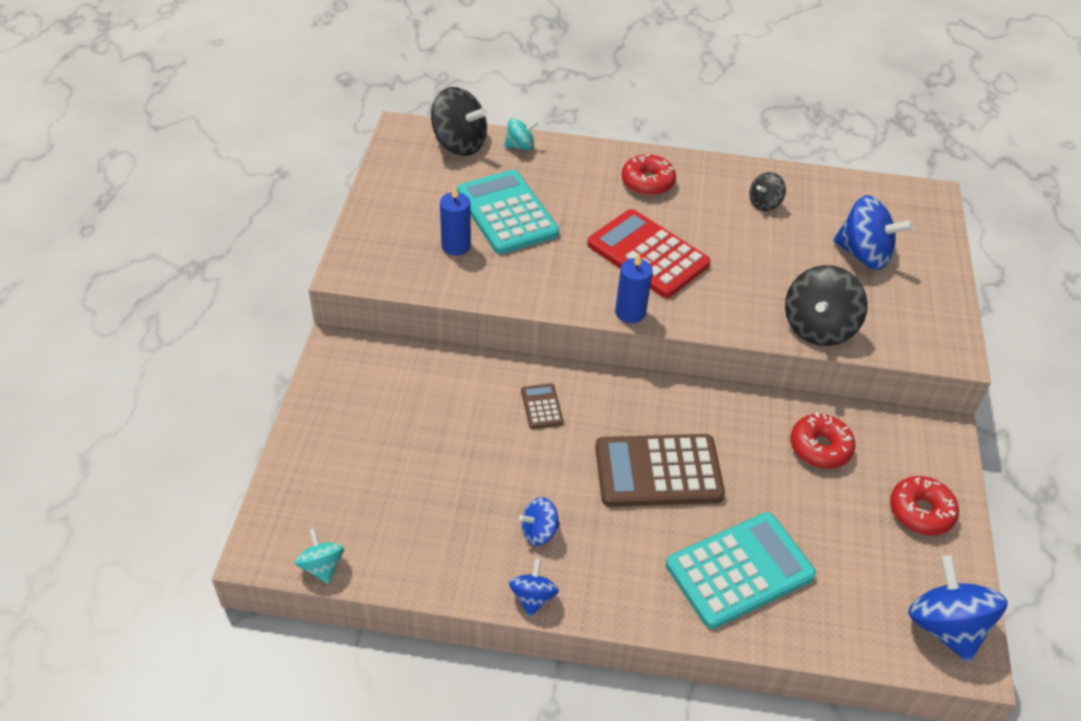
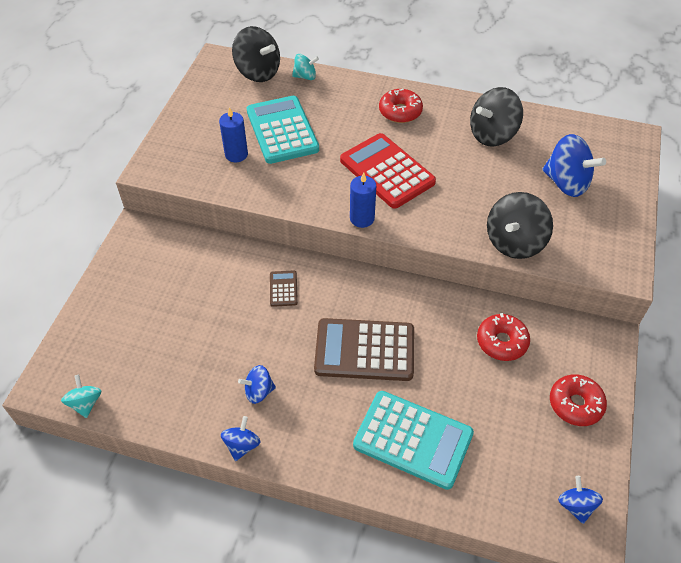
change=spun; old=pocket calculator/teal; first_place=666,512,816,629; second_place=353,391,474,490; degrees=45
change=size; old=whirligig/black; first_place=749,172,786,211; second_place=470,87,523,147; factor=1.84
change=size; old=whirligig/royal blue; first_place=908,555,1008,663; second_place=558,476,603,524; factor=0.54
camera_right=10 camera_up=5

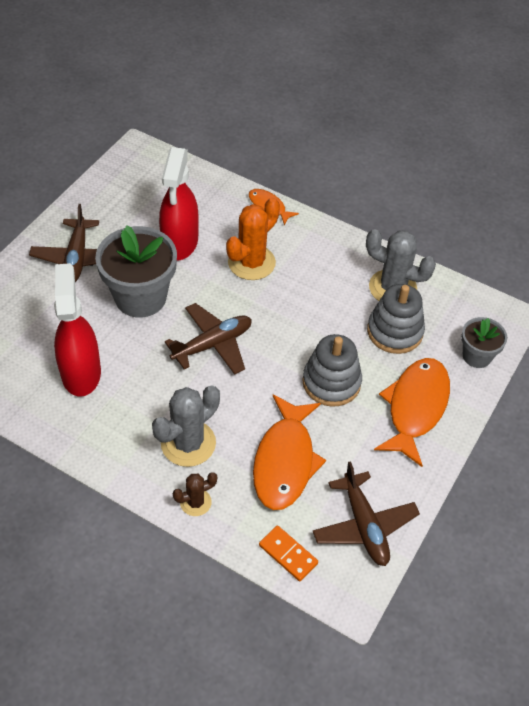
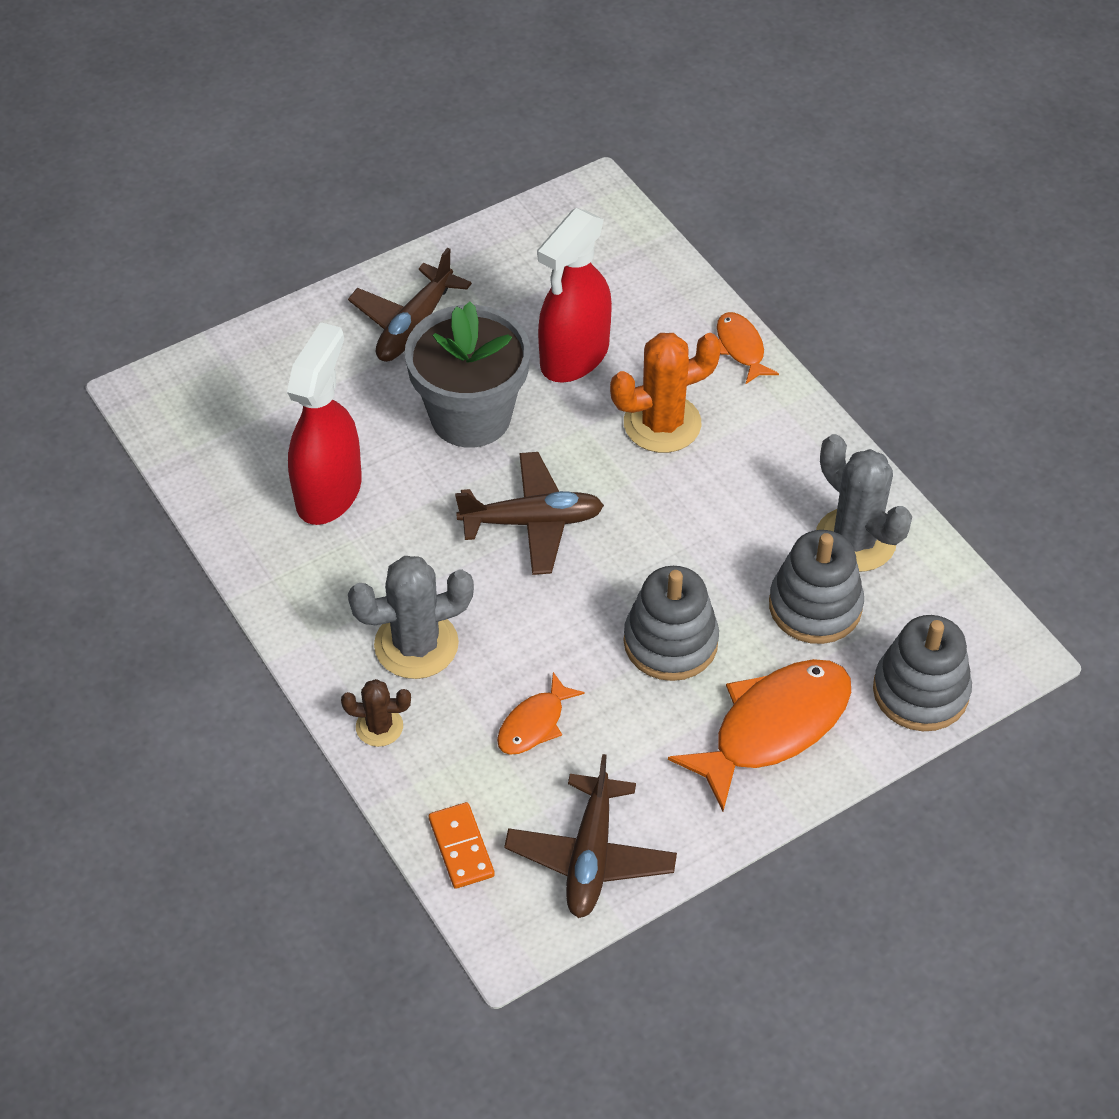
change=exchanged; old=plant pot/gray; new=ring stacker/gray; first_place=461,317,507,368; second_place=873,615,972,731
change=size; old=fish figure/orange-coloured; first_place=253,395,326,510; second_place=497,672,585,755; factor=0.52
camera_right=30 camera_up=0

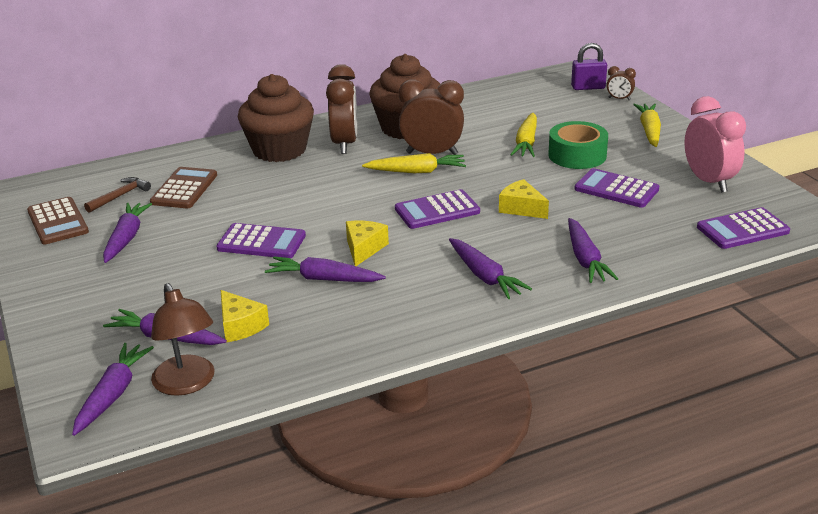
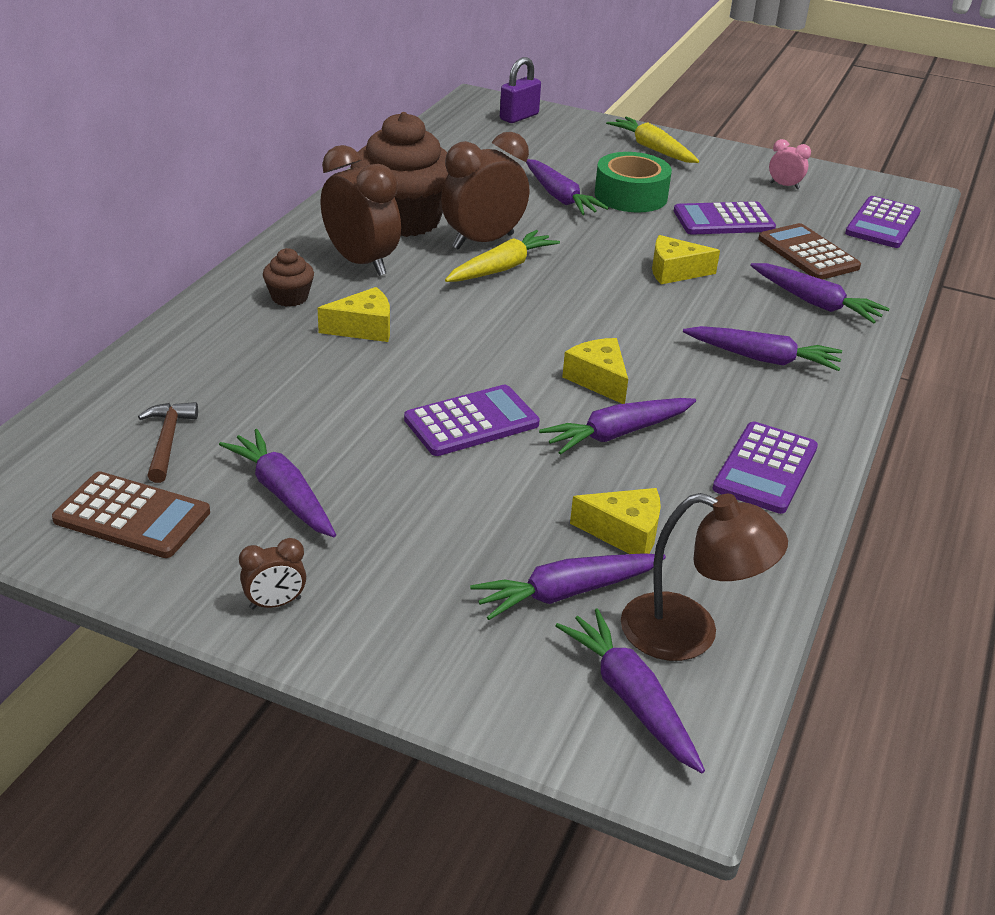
change=appeared; new=piece of cheese/golden; second_place=318,287,390,342
change=relocated; old=pocket calculator/dark brown; first_place=150,167,217,208; second_place=758,223,861,279
change=relocated; old=pocket calculator/violet; first_place=395,189,480,229; second_place=712,421,818,514
change=relocated; old=bedside clock/dark brown; first_place=607,66,636,100; second_place=239,538,306,609
change=colour; old=carrot/golden; new=carrot/violet; first_place=510,112,537,157; second_place=526,159,609,215
change=size; old=fairy cake/dark brown; first_place=238,74,314,162; second_place=263,248,314,307; factor=0.44
change=size; old=bedside clock/pink; first_place=684,96,746,193; second_place=769,139,811,189; factor=0.47
camera_right=-45 camera_up=5

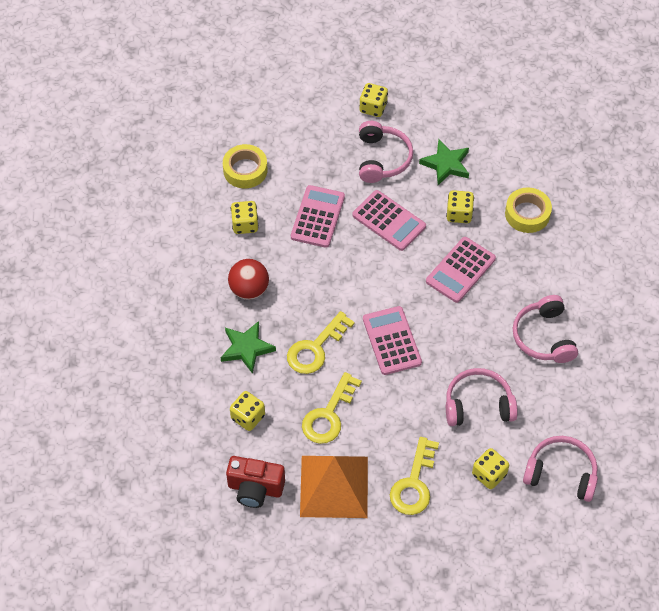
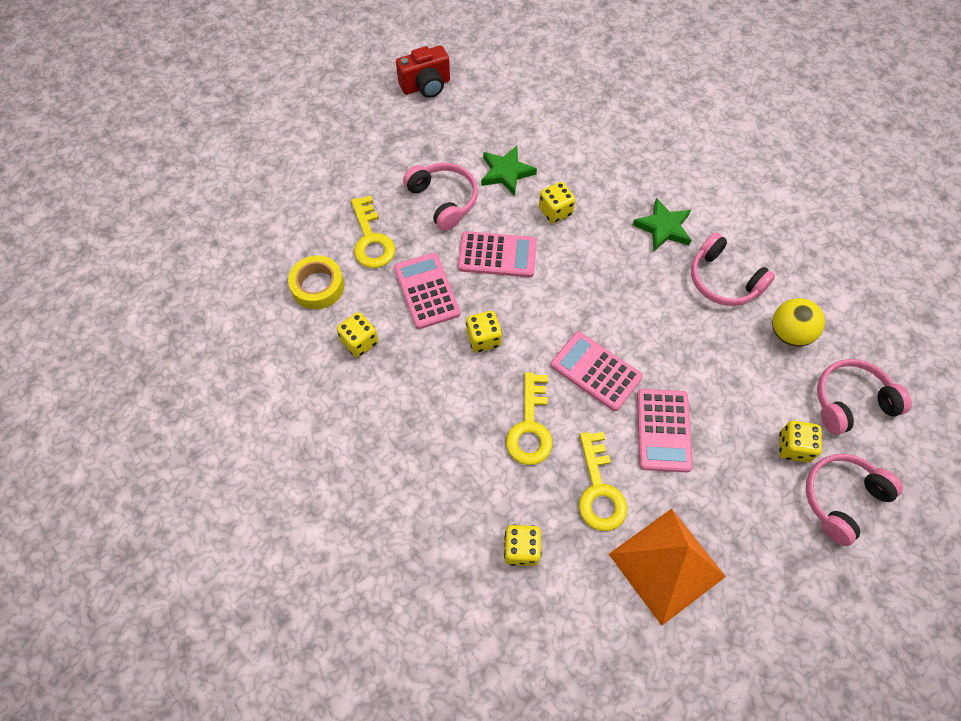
change=missing; old=sphere/scarlet; first_place=228,259,269,300
change=missing; old=tape/golden; first_place=505,188,552,233
change=appeared; new=sphere/golden; second_place=772,298,825,347
change=relocated; old=star/emerald; first_place=220,321,276,374; second_place=633,198,691,251
change=relocated; old=camera/scarlet; first_place=226,456,285,508; second_place=396,45,450,98
change=relocated; old=game die/golden; first_place=359,83,388,117; second_place=466,311,502,353
change=relocated; old=key/golden; first_place=390,437,439,515; second_place=351,195,395,268
change=relocated; old=pocket calculator/pink; first_place=426,237,496,303; second_place=637,389,693,472
change=relocated; old=over-ear headphones/pink; first_place=446,368,518,426; second_place=806,454,903,546
camera_right=-35 camera_up=5

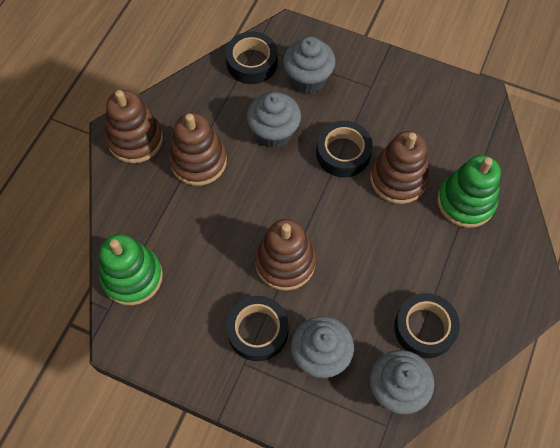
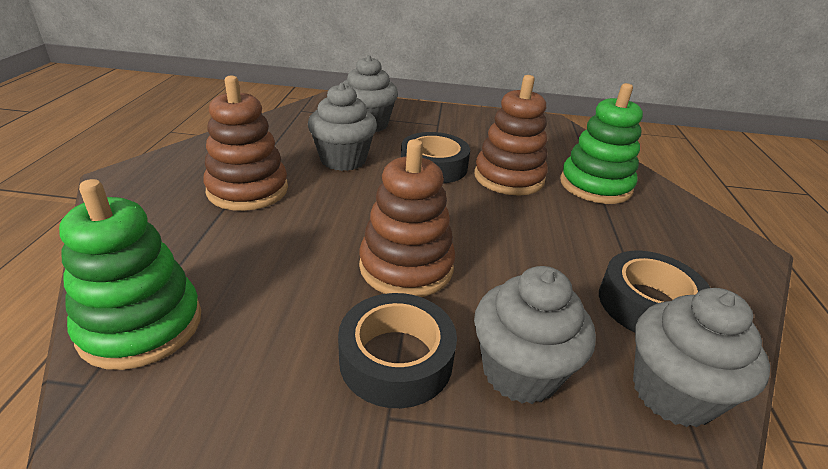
change=missing; old=ring stacker/dark brown; first_place=105,90,163,163
change=missing; old=tape/black; first_place=225,32,277,84
camera_right=-20 camera_up=-30

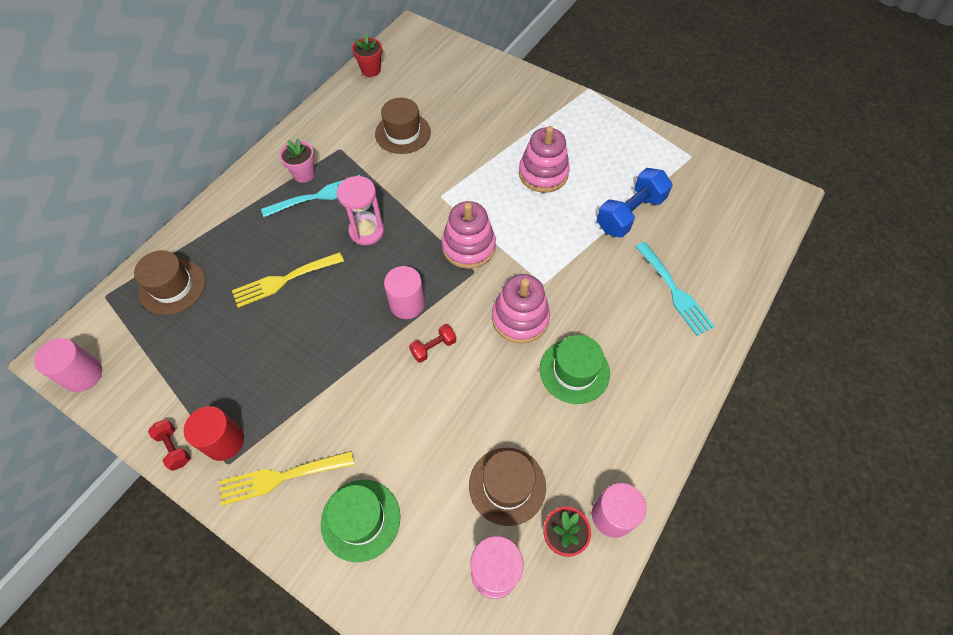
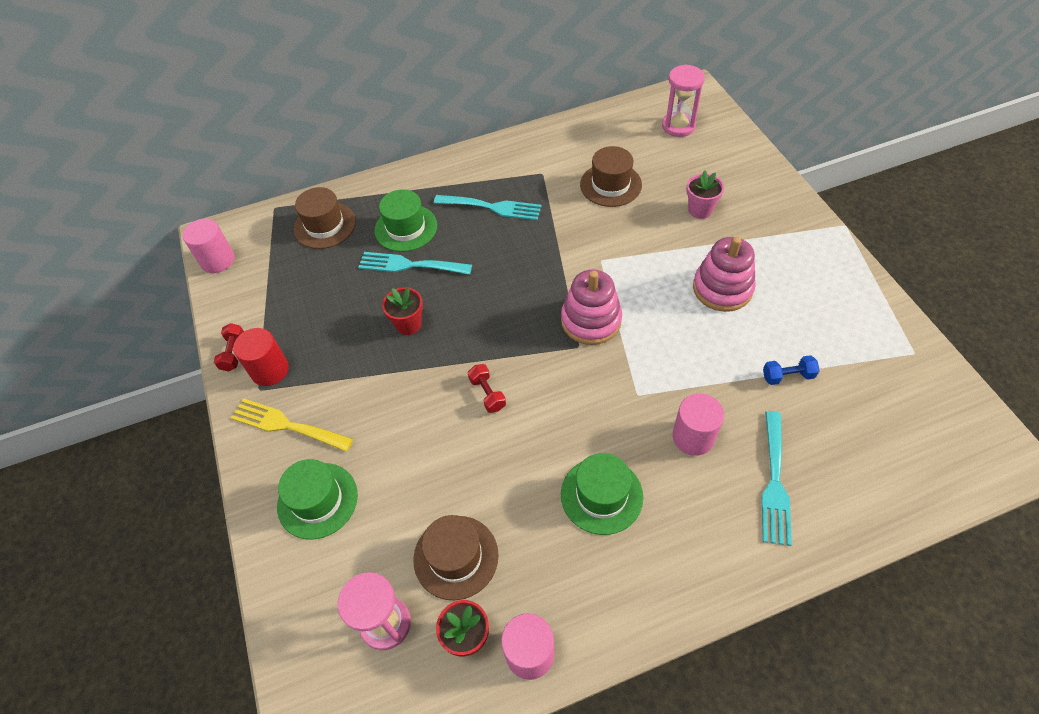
change=missing; old=ring stacker/pink; first_place=492,274,550,343
change=appeared; new=hat/emerald; second_place=374,189,437,252
change=relocated; old=plant pot/pink; first_place=279,139,315,183; second_place=686,170,724,219
change=relocated; old=sandglass/pink; first_place=337,176,384,245; second_place=662,65,705,137
change=relocated; old=plant pot/scarlet; first_place=352,34,382,77; second_place=382,287,423,335
change=relocated; old=cylinder/pink; first_place=384,266,425,319; second_place=672,393,724,456
change=colour; old=dinner fork/golden; new=dinner fork/teal; first_place=232,252,344,308; second_place=358,252,472,275
change=spun; old=dumbbell/scarlet; first_place=409,324,456,363; second_place=468,364,506,413; degrees=60
change=size; old=dumbbell/royal blue; first_place=597,168,673,238; second_place=763,355,819,385; factor=0.51
camera_right=40 camera_up=-5

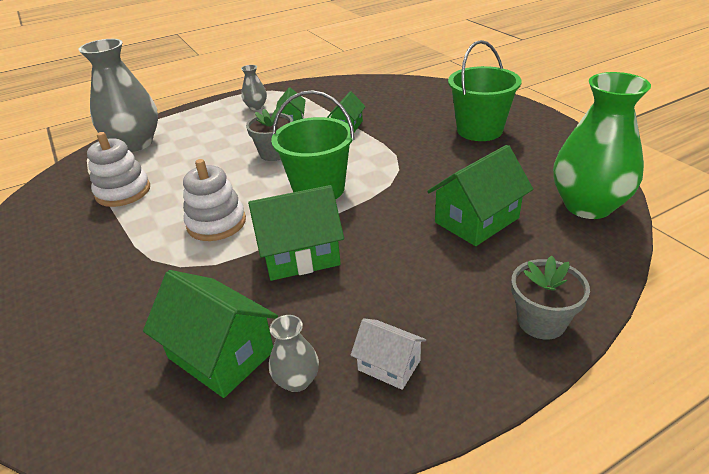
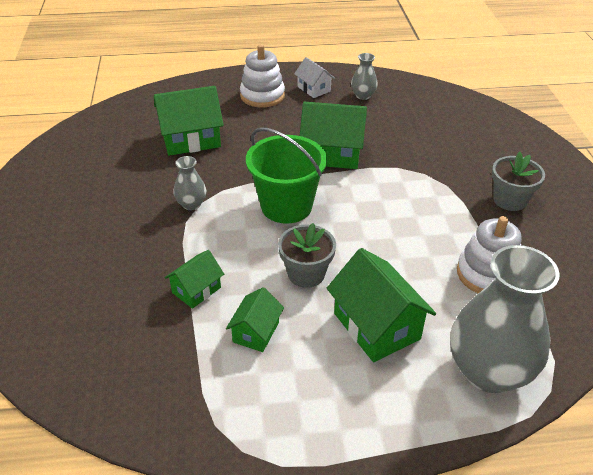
change=missing; old=bucket/emerald; first_place=448,40,521,141
change=missing; old=tall vase/emerald; first_place=553,72,651,219
change=relocated; old=cottage/emerald; first_place=143,270,278,398; second_place=327,248,436,362
change=relocated; old=ring stacker/pure white; first_place=183,159,246,241; second_place=240,44,285,108
change=relocated; old=tall vase/gray; first_place=241,65,267,110; second_place=173,156,206,210
change=relocated; old=plant pot/gray; first_place=511,256,590,340; second_place=492,152,545,211
camera_right=-160 camera_up=5

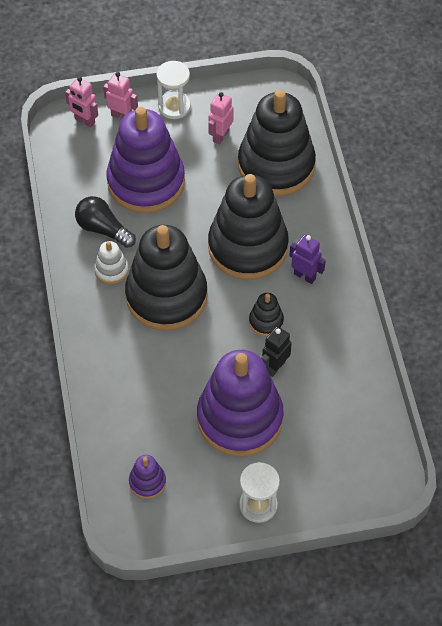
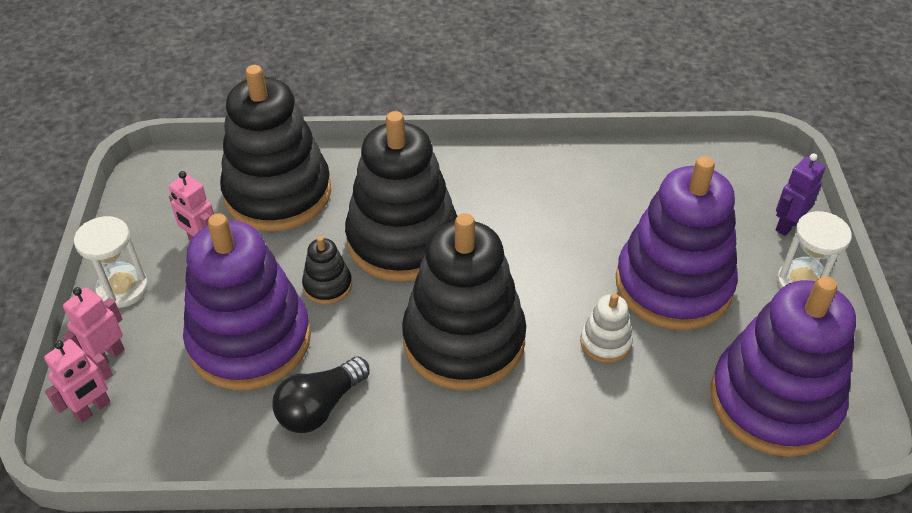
change=missing; old=robot figure/black; first_place=261,326,292,377
change=relocated; old=ring stacker/pure white; first_place=94,241,129,284; second_place=580,293,633,363
change=relocated; old=ring stacker/black; first_place=249,293,284,336; second_place=302,236,352,304
change=relocated; old=robot figure/violet; first_place=289,234,326,284; second_place=776,153,825,236
change=size; old=ring stacker/violet; first_place=129,455,166,499; second_place=711,276,856,457; factor=2.38
camera_right=-80 camera_up=-10

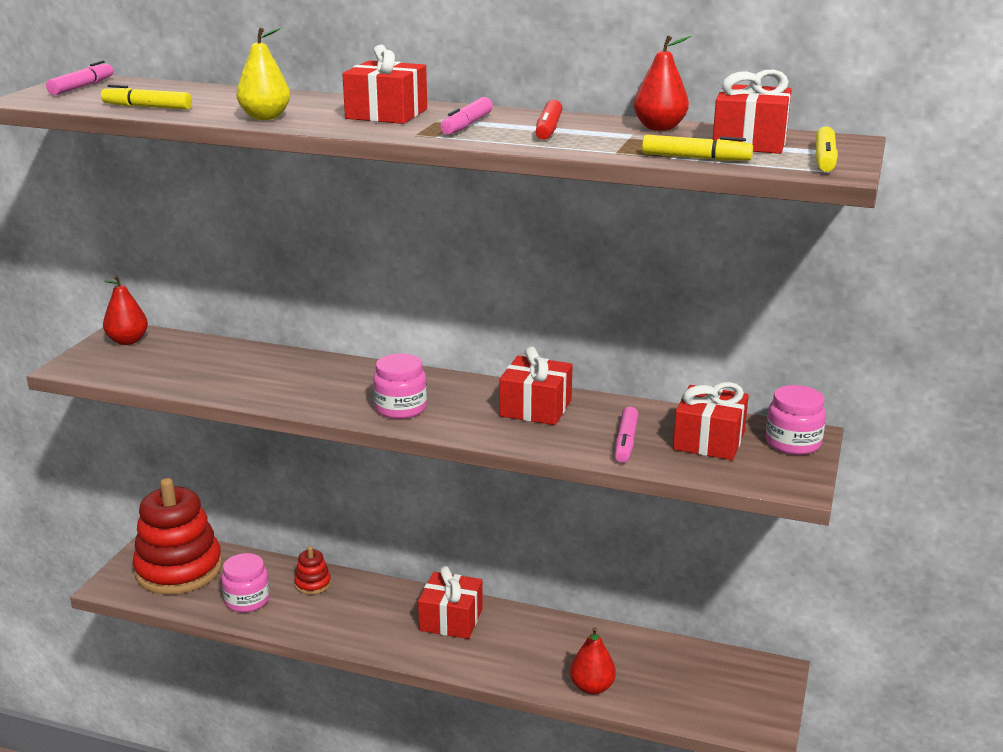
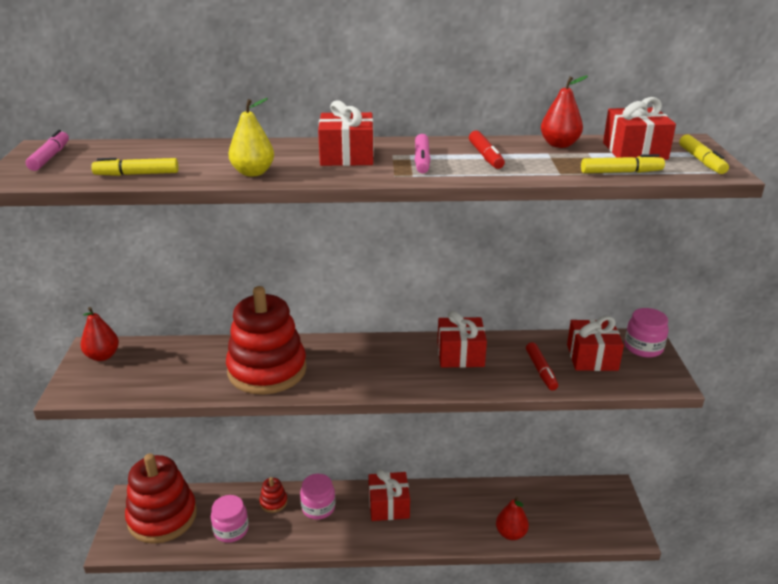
change=appeared; new=ring stacker/scarlet; second_place=226,286,307,395
change=relocated; old=jar/pink; first_place=373,353,427,419; second_place=300,474,335,519
change=colour; old=marker/pink; new=marker/scarlet; first_place=615,407,638,463; second_place=526,342,558,390
camera_right=-20 camera_up=5

